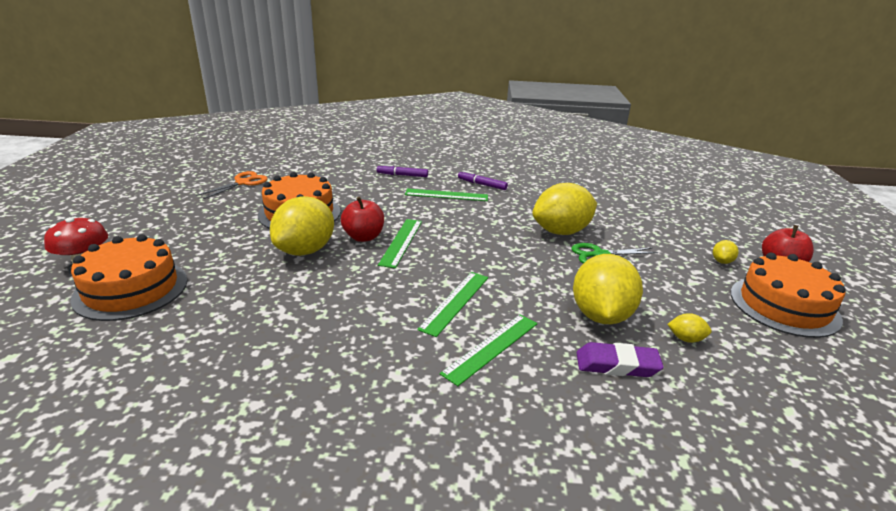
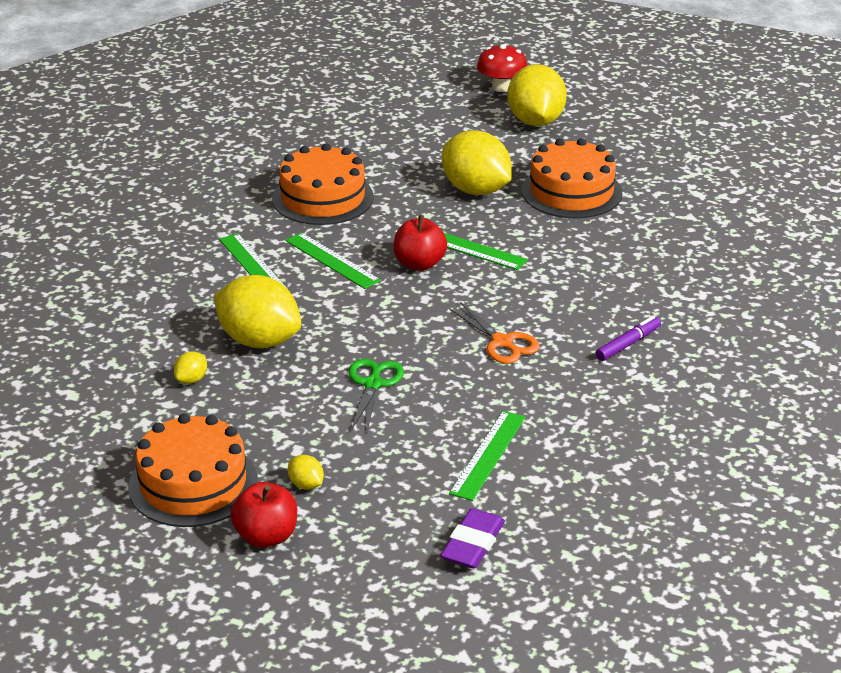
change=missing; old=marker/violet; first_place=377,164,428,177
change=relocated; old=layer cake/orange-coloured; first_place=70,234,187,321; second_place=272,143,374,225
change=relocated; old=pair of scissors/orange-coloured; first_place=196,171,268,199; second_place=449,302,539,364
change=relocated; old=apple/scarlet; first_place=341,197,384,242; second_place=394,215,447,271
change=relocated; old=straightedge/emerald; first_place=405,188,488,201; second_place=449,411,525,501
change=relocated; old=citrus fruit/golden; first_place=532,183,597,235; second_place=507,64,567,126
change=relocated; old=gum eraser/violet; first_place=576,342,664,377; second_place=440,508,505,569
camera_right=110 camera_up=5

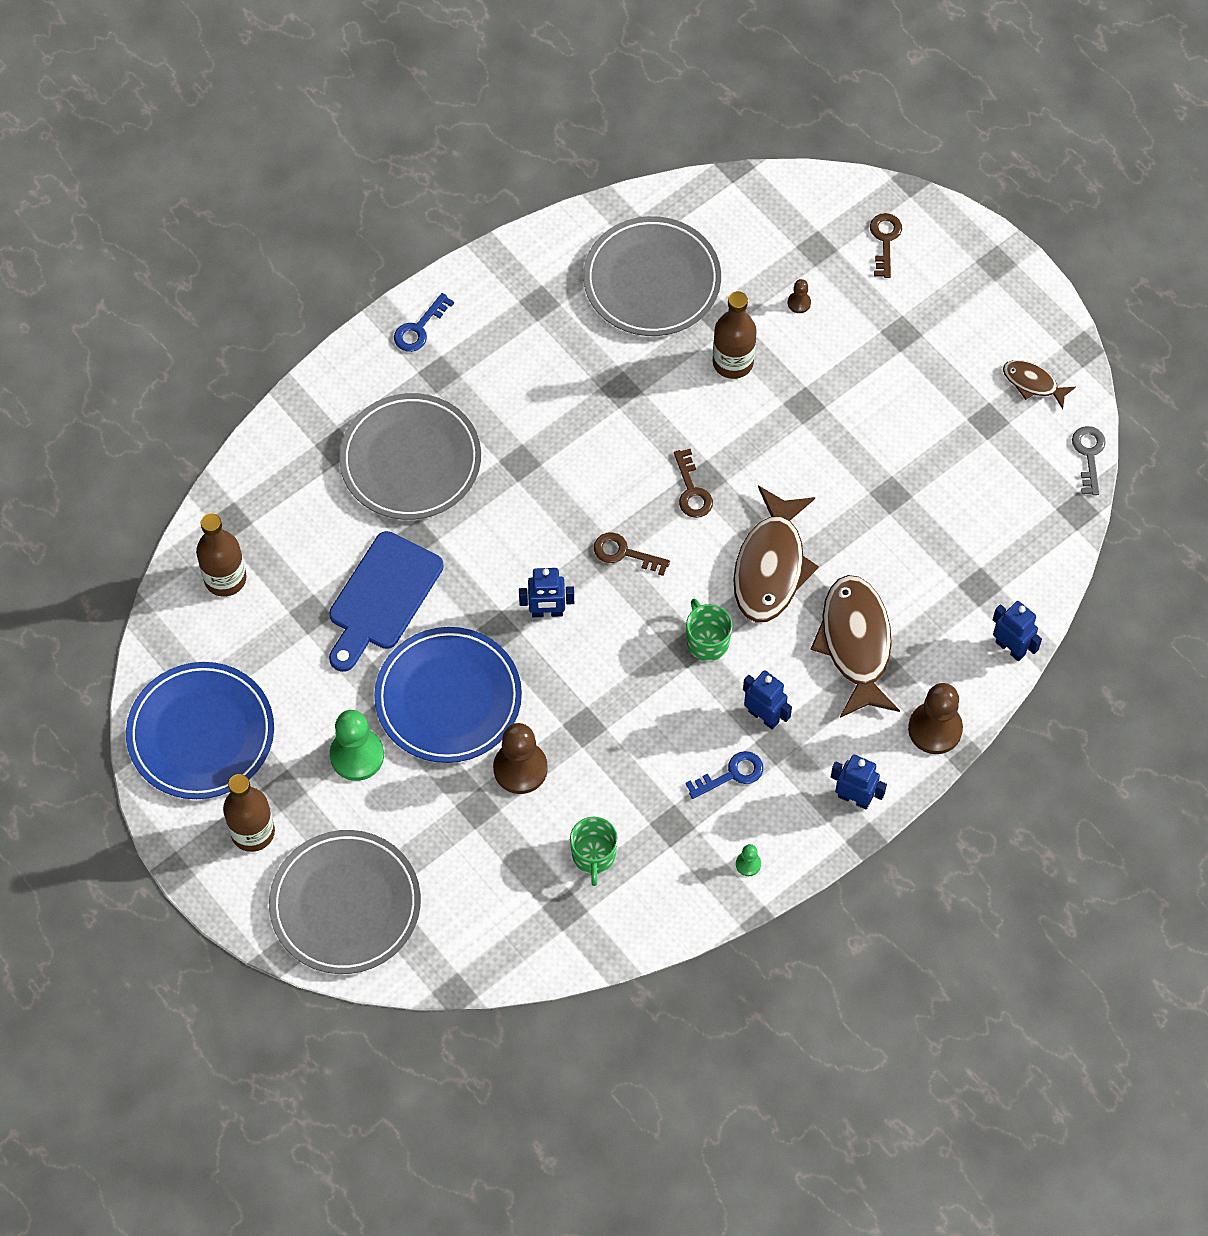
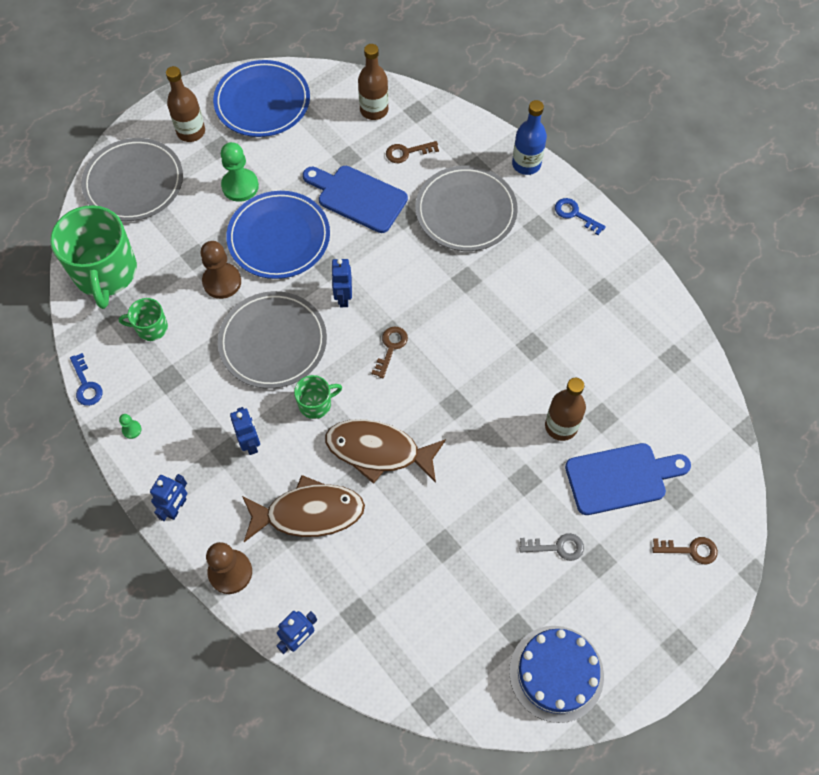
change=appeared; new=tea mug/emerald; second_place=50,205,137,309
change=appeared; new=flask/royal blue; second_place=512,100,547,175
change=relocated; old=flat dish/gray; first_place=583,216,721,336; second_place=218,291,327,389
change=relocated; old=key/dark brown; first_place=674,449,713,518; second_place=386,141,439,163
change=relocated; old=key/royal blue; first_place=685,751,763,799; second_place=70,353,103,406
change=relocated; old=key/gray; first_place=1072,426,1106,495; second_place=519,533,584,561
change=exchanged; old=game pawn/dark brown; new=chopping board/royal blue; first_place=788,279,811,313; second_place=565,443,691,515
change=exchanged; old=fish figure/dark brown; new=layer cake/royal blue; first_place=1003,360,1076,409; second_place=509,626,604,723
change=spun; old=robot figure/royal blue; first_place=743,670,792,730; second_place=230,407,260,455; degrees=-60
camera_right=90 camera_up=0

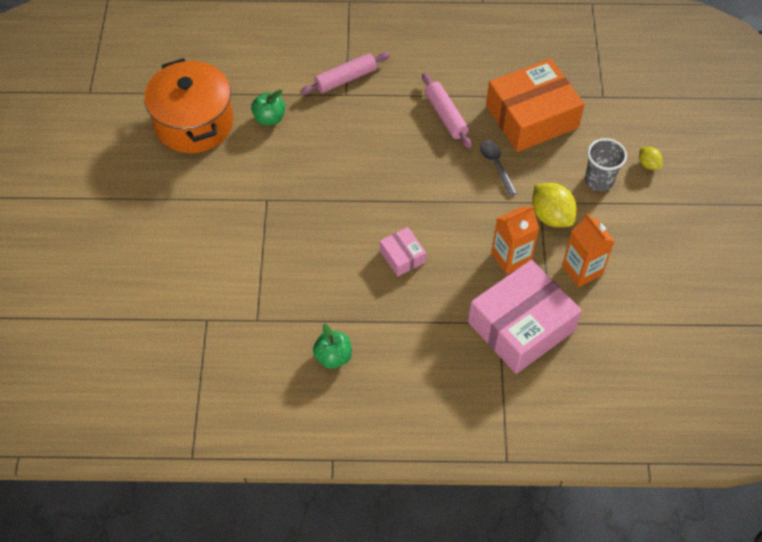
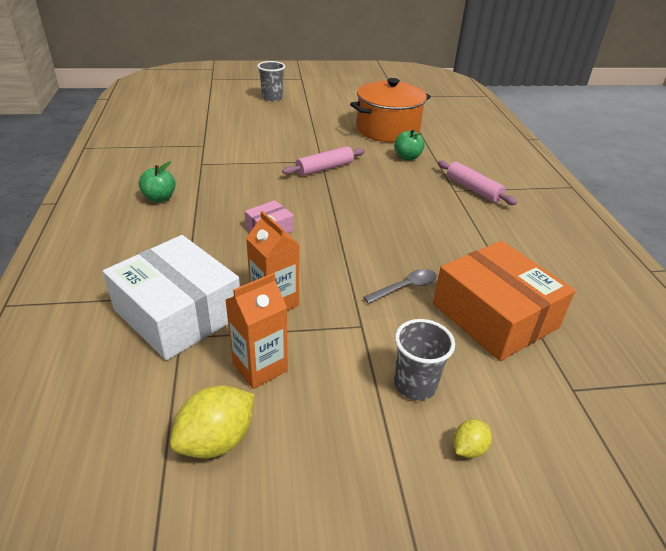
change=appeared; new=cup/gray; second_place=257,61,285,101
change=relocated; old=pastry roller/pink; first_place=422,73,472,149; second_place=282,146,365,176
change=relocated; old=citrus fruit/golden; first_place=532,183,577,227; second_place=170,385,255,459
change=colour; old=box/pink; new=box/pure white; first_place=468,260,582,374; second_place=103,235,240,360
camera_right=80 camera_up=-20

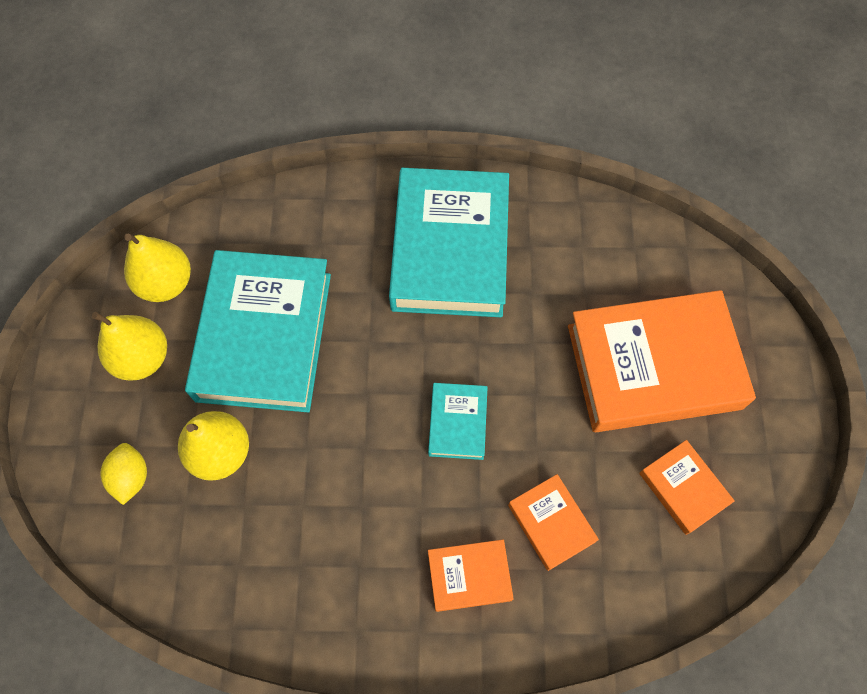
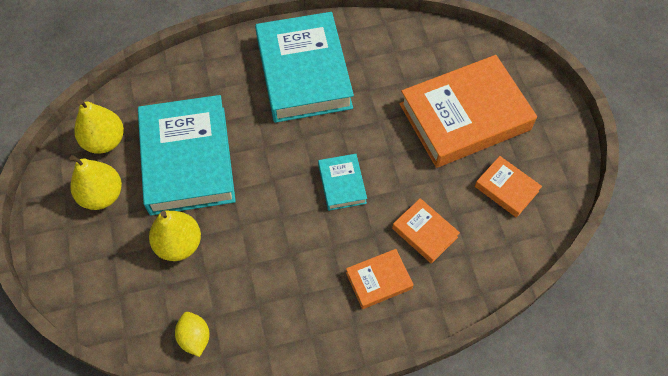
change=relocated; old=citrus fruit/golden; first_place=100,443,147,505; second_place=175,312,209,357
camera_right=-15 camera_up=-5

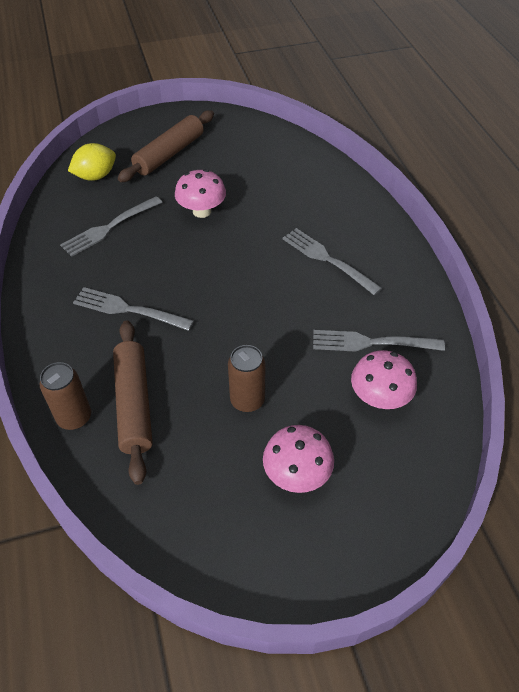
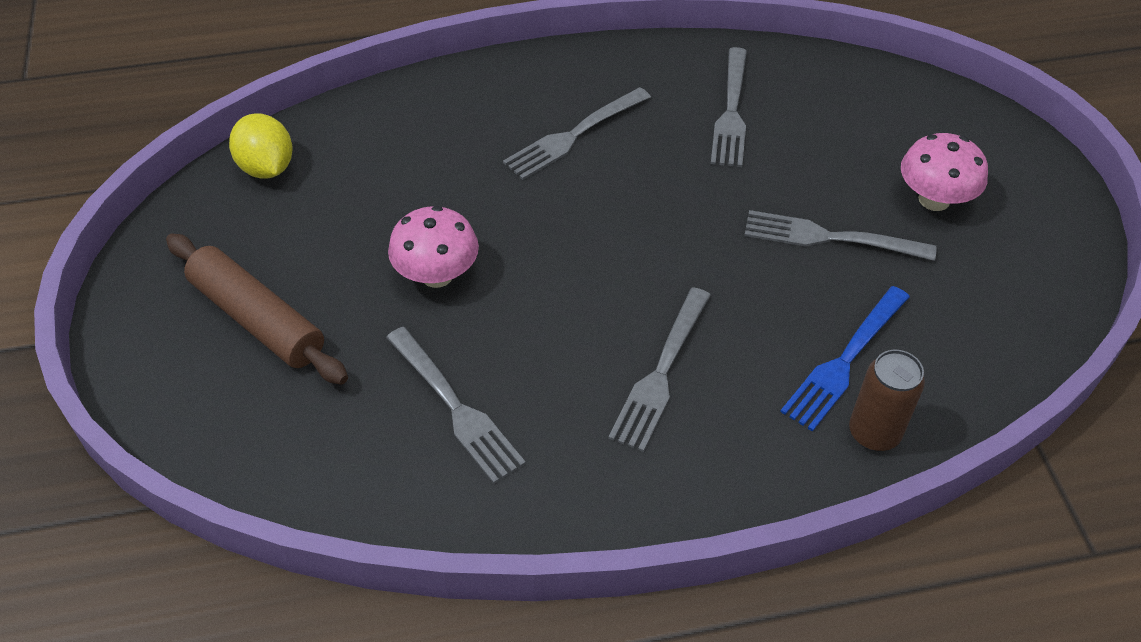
change=missing; old=toadstool/pink; first_place=351,350,417,409
change=relocated; old=citrus fruit/golden; first_place=68,143,116,181; second_place=229,113,292,179
change=exchanged; old=pastry roller/dark brown; new=dinner fork/royal blue; first_place=113,320,152,485; second_place=780,286,910,432
change=exchanged; old=tin/dark brown; new=dinner fork/gray; first_place=228,345,266,412; second_place=744,210,937,261
camera_right=-85 camera_up=0

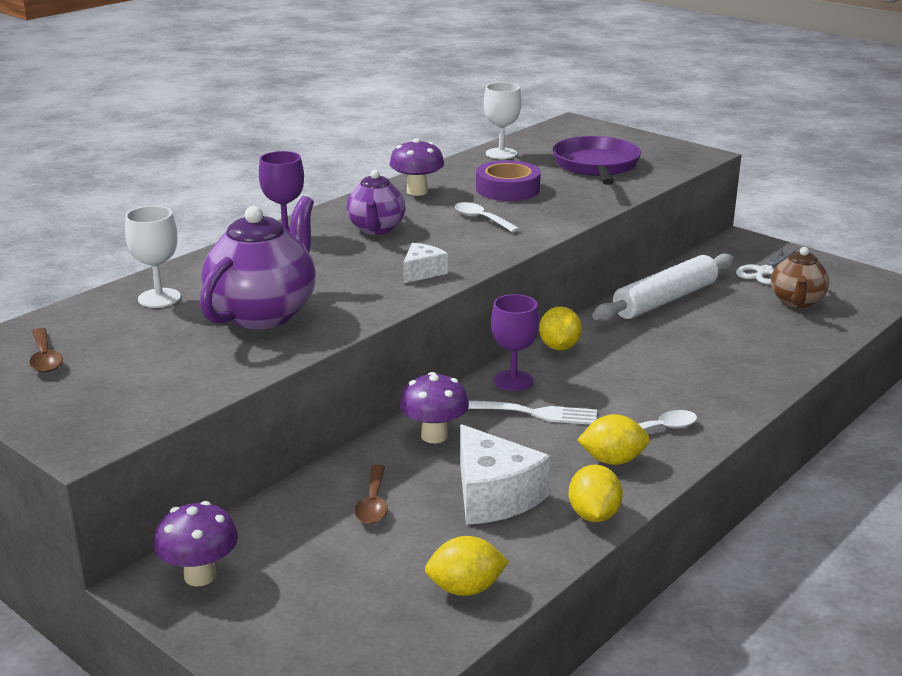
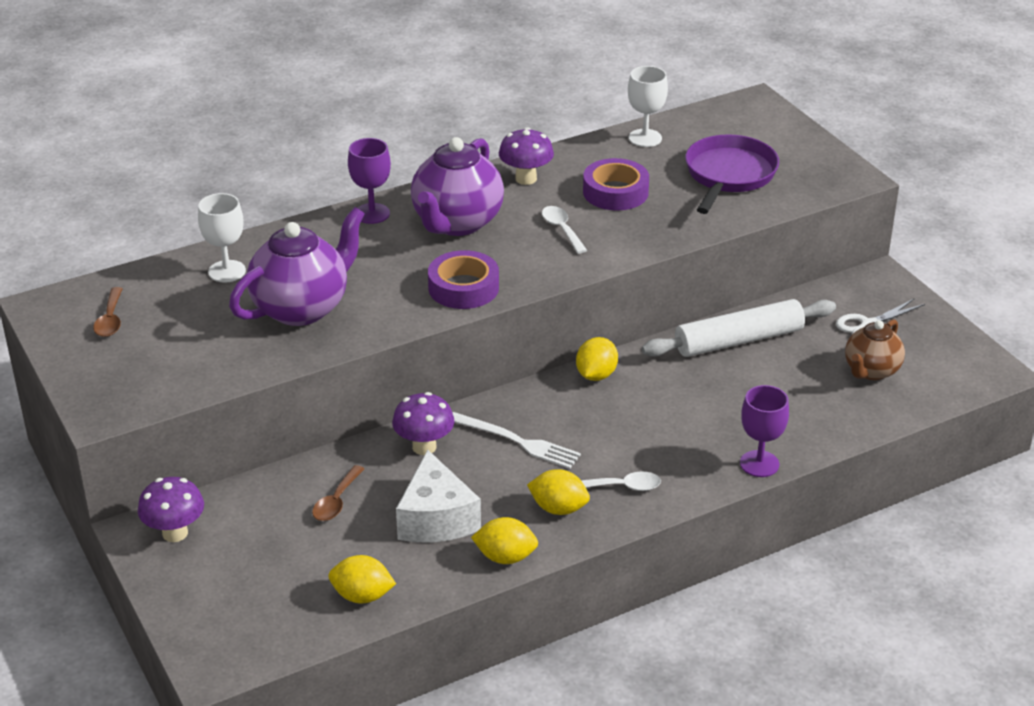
change=relocated; old=goblet/violet; first_place=491,294,539,391; second_place=740,385,789,477
change=exchanged; old=piece of cheese/pure white; new=tape/violet; first_place=403,243,448,283; second_place=428,250,499,309
change=spun; old=citrus fruit/golden; first_place=568,464,623,522; second_place=471,517,538,564; degrees=75
change=size; old=tea pot/violet; first_place=346,170,406,235; second_place=411,137,504,236; factor=1.62
camera_right=20 camera_up=10

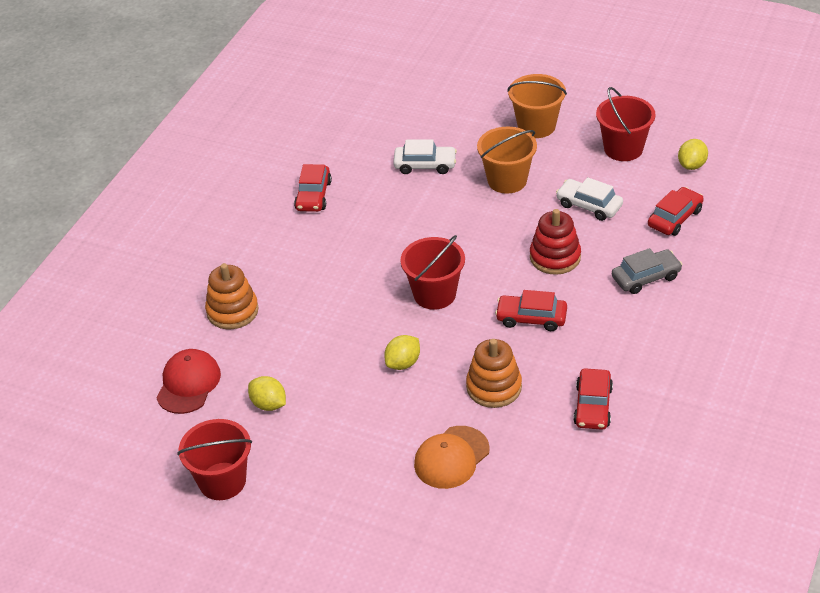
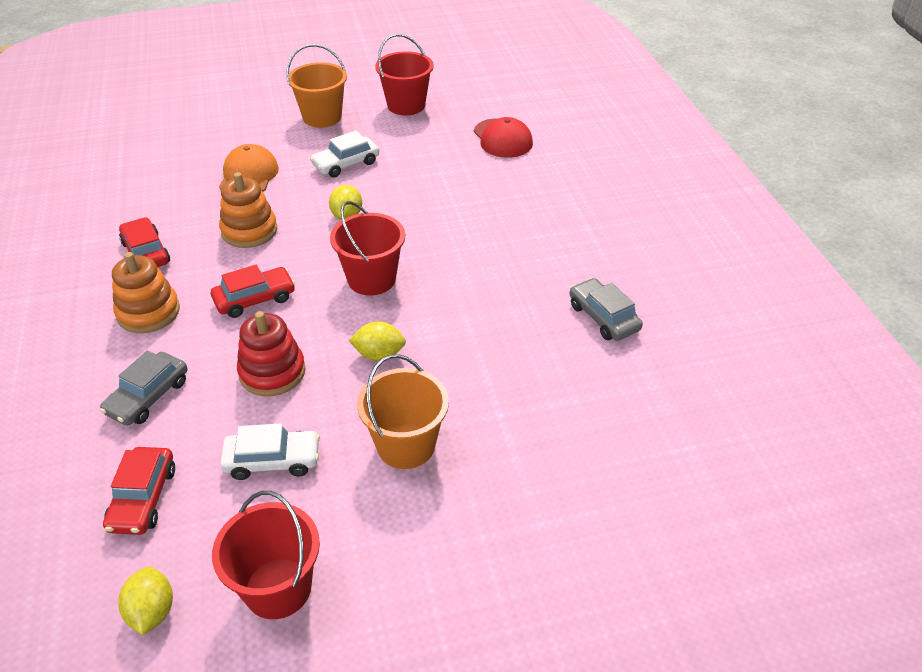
change=relocated; old=ring stacker/orange-coloured; first_place=205,263,259,329; second_place=112,252,180,333
change=relocated; old=citrus fruit/golden; first_place=248,376,286,411; second_place=349,321,406,361
change=relocated; old=toy car/pure white; first_place=393,139,457,174; second_place=310,131,379,178
change=relocated; old=bucket/orange-coloured; first_place=507,74,567,138; second_place=286,44,347,128
change=colour; old=toy car/scarlet; new=toy car/gray; first_place=294,164,332,212; second_place=570,278,643,341
camera_right=140 camera_up=0

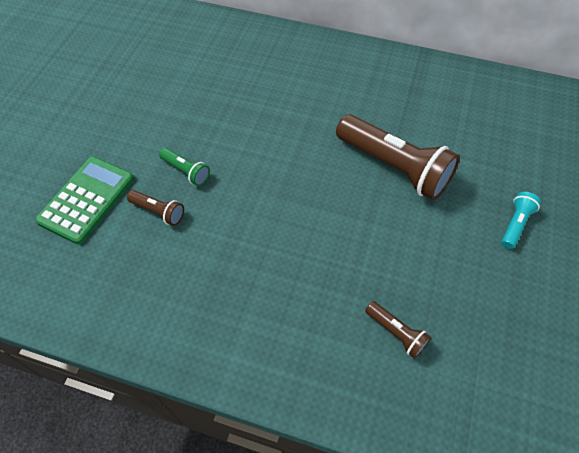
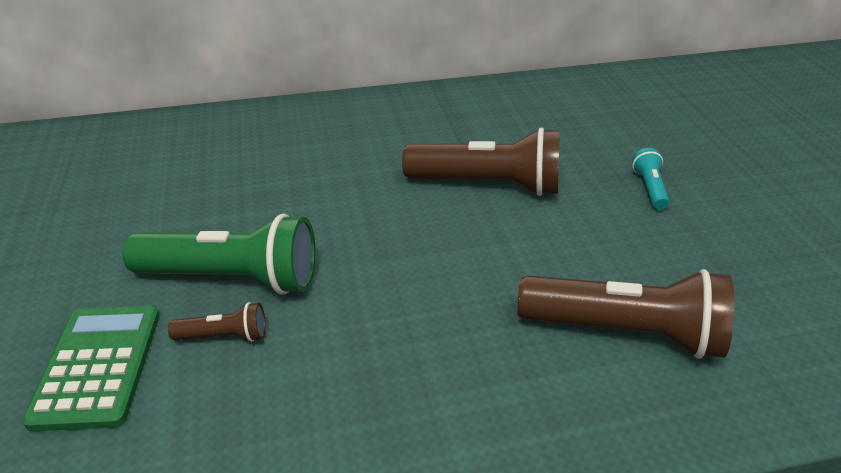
change=size; old=torch/emerald; first_place=159,148,210,186; second_place=122,214,316,295; factor=2.18
change=size; old=torch/dark brown; first_place=365,301,431,359; second_place=517,269,734,359; factor=2.18
camera_right=-30 camera_up=-20

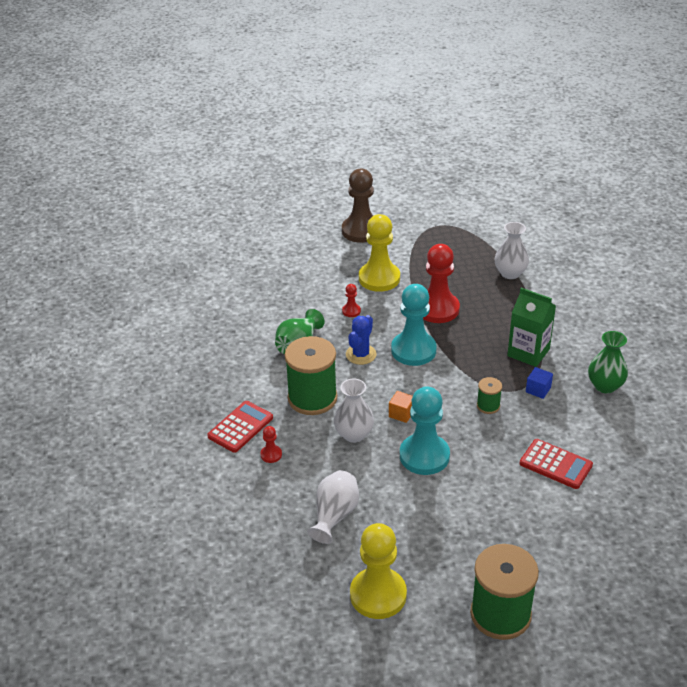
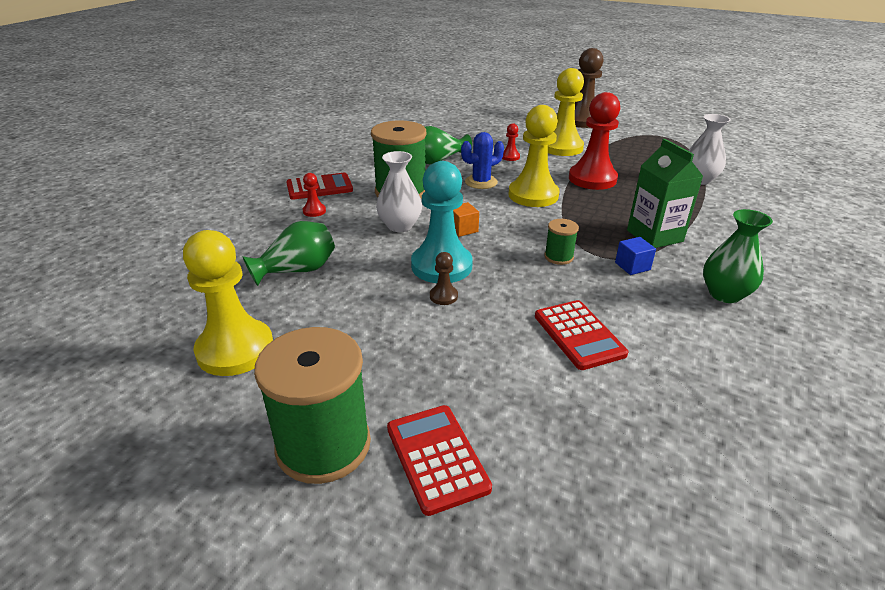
change=appeared; new=pocket calculator/scarlet; second_place=387,405,492,516
change=appeared; new=game pawn/dark brown; second_place=430,252,458,305
change=colour; old=tall vase/pure white; new=tall vase/emerald; first_place=307,470,359,544; second_place=242,221,335,286
change=colour; old=game pawn/teal; new=game pawn/golden; first_place=391,284,437,366; second_place=508,105,560,207
camera_right=35 camera_up=-5

